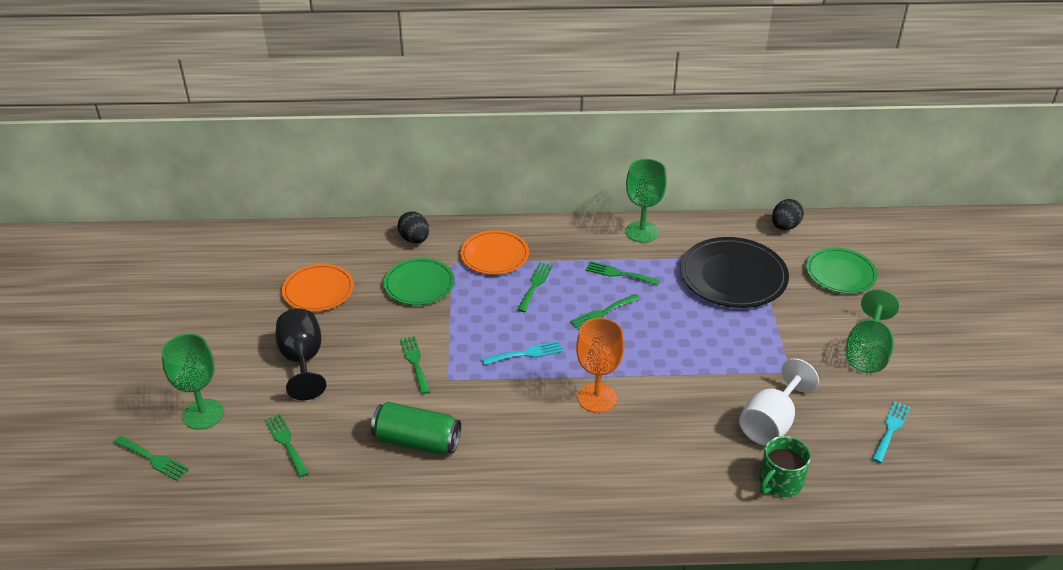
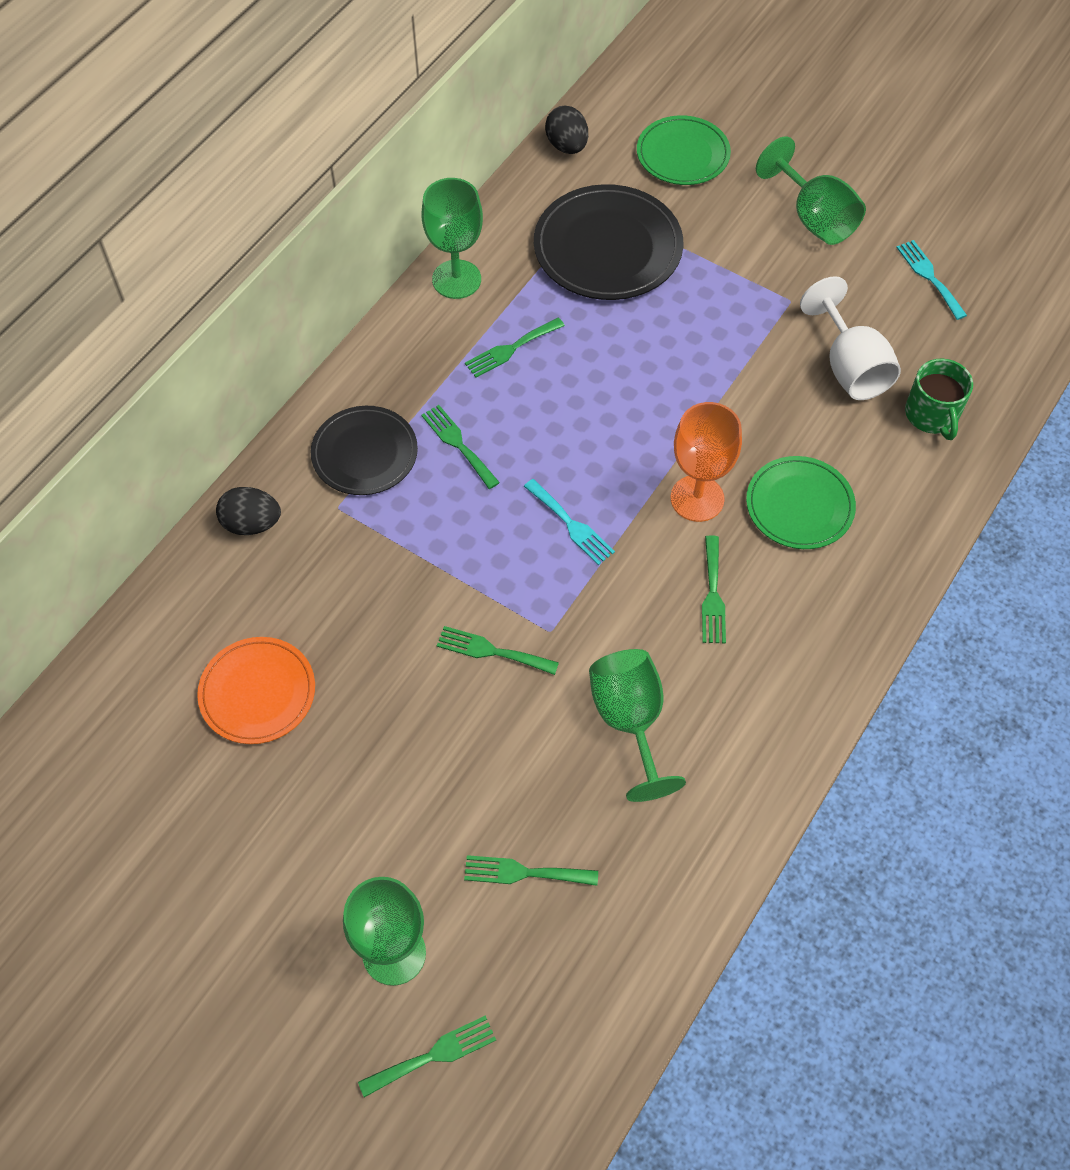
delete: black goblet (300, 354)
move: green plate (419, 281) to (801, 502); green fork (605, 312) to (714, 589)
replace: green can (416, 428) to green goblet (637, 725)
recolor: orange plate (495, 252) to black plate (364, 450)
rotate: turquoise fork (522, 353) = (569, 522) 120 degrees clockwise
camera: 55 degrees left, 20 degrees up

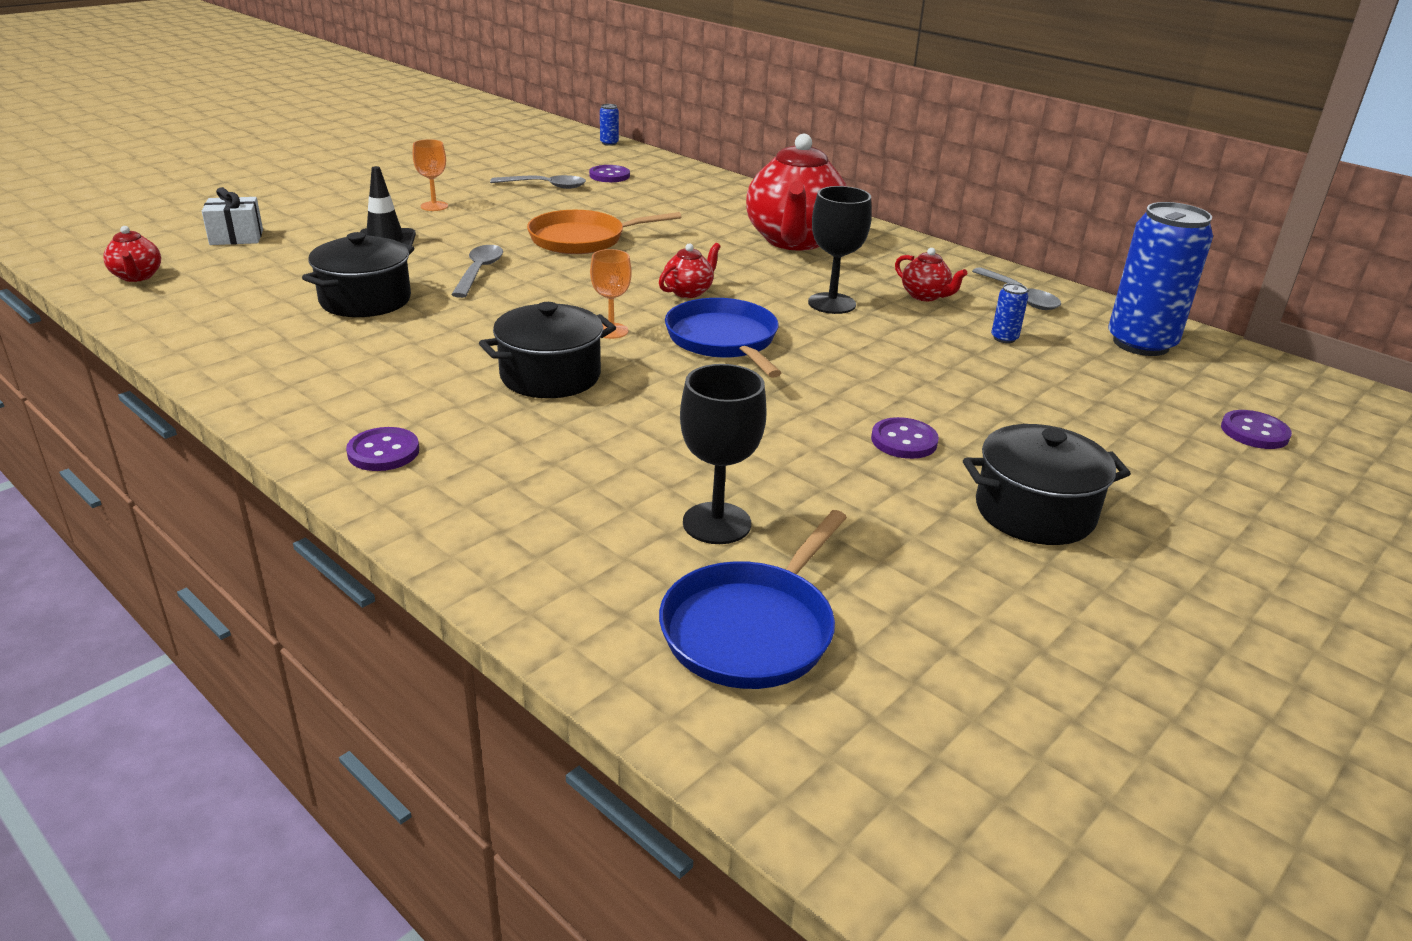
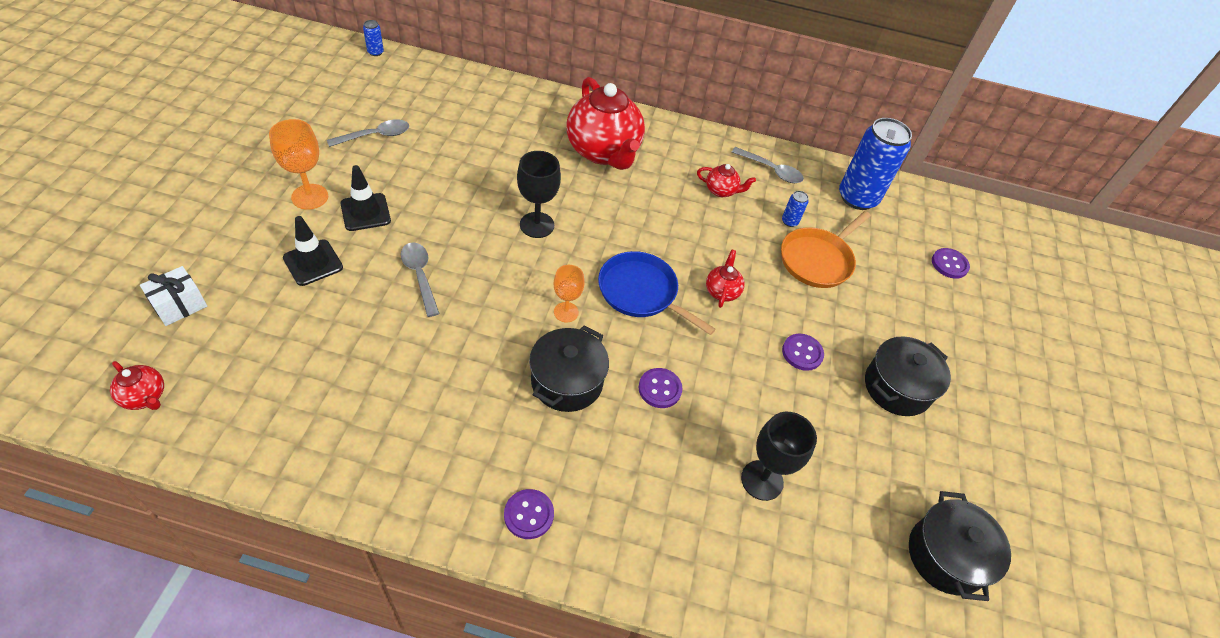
delete: blue pan (753, 599)
insert: black traffic cone (365, 198)
move: black pot (358, 274) to (960, 546); orange pan (604, 232) to (826, 249); purple button (609, 173) to (661, 388); red teapot (690, 270) to (725, 278); black goblet (840, 250) to (539, 194)
resize: orange goblet (430, 175) = (298, 164) x1.51
camera: 35 degrees left, 20 degrees up

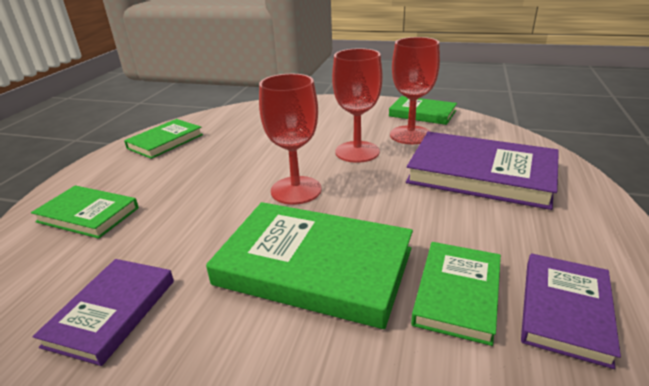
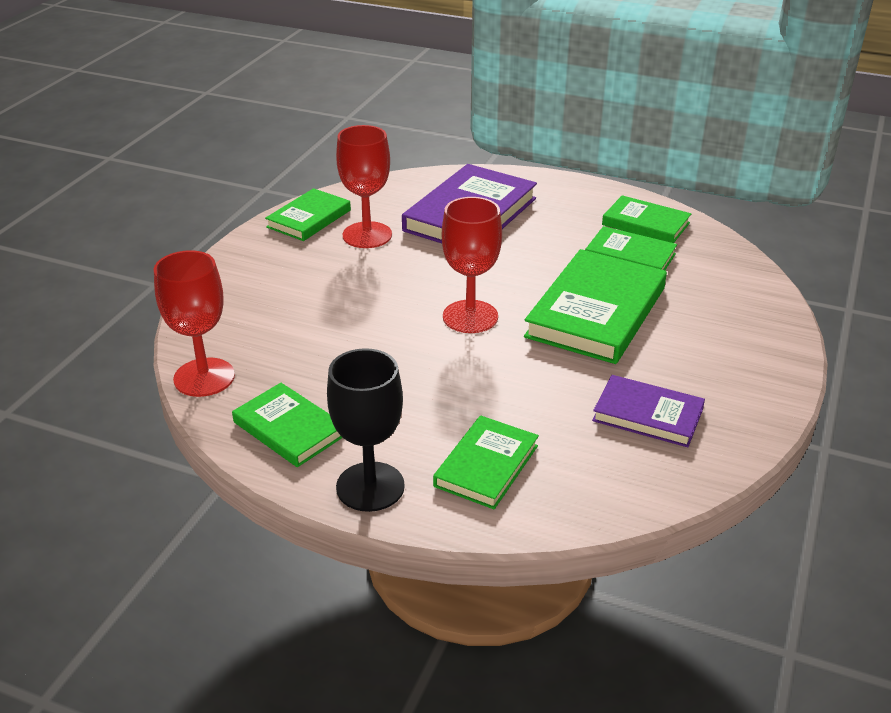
insert: black goblet (366, 430)
move: red goblet (357, 105) to (194, 323)
recolor: purple book (571, 311) to green book (646, 219)
camera: 85 degrees left, 5 degrees up

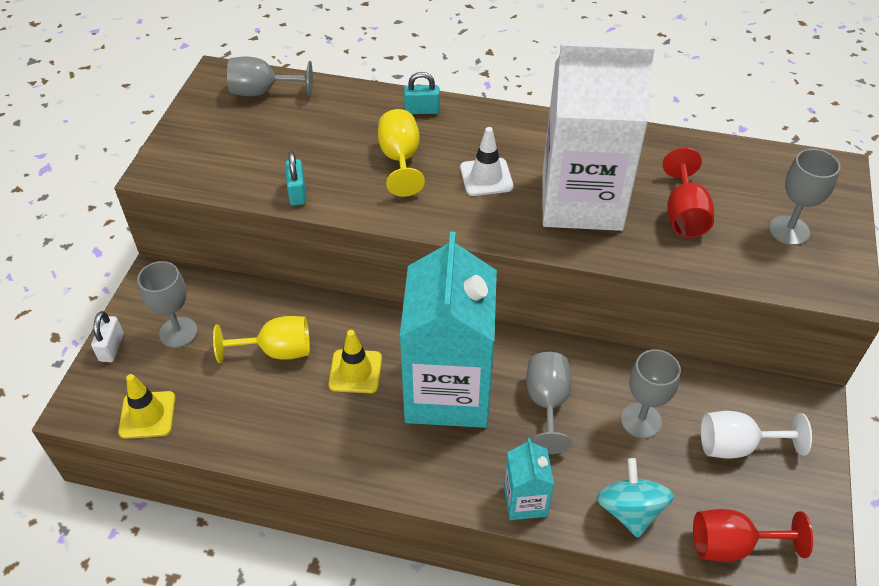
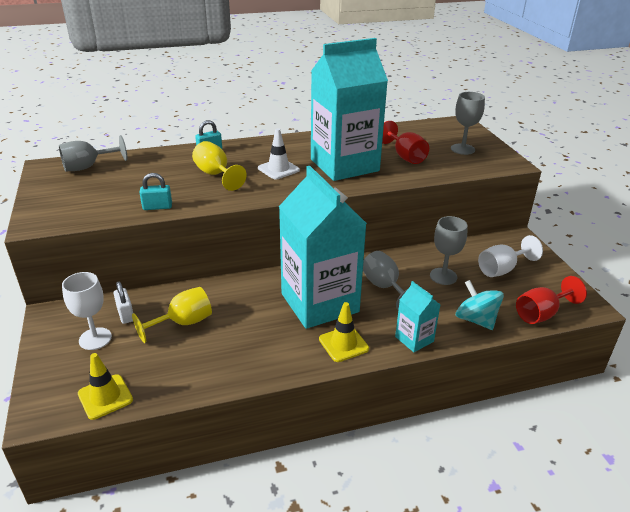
move: white padlock (107, 336) to (123, 302); yellow traffic cone (355, 361) to (344, 332)
recolor: grey goblet (167, 304) to white goblet (87, 311); white carton (598, 137) to turquoise carton (349, 109)
rotate: turquoise padlock (295, 178) = (155, 191) 60 degrees counterclockwise
camera: 30 degrees left, 15 degrees down

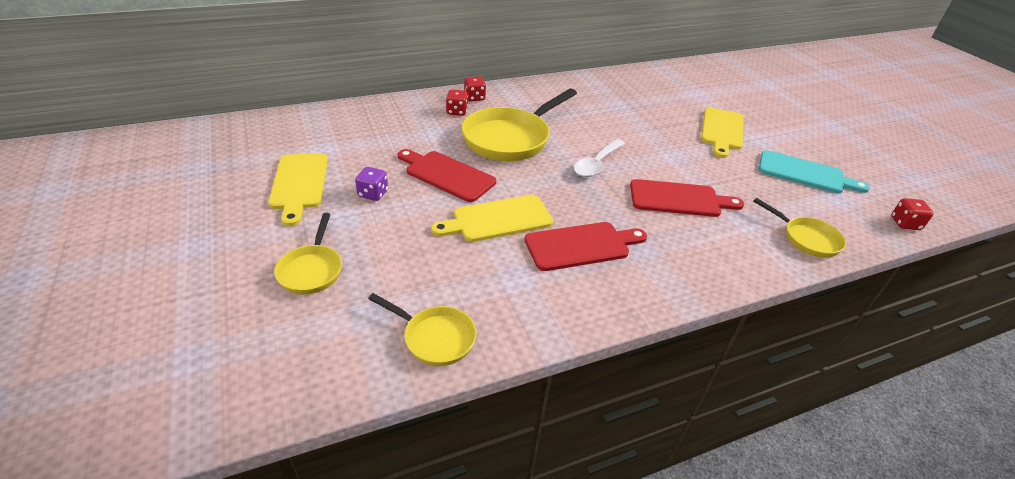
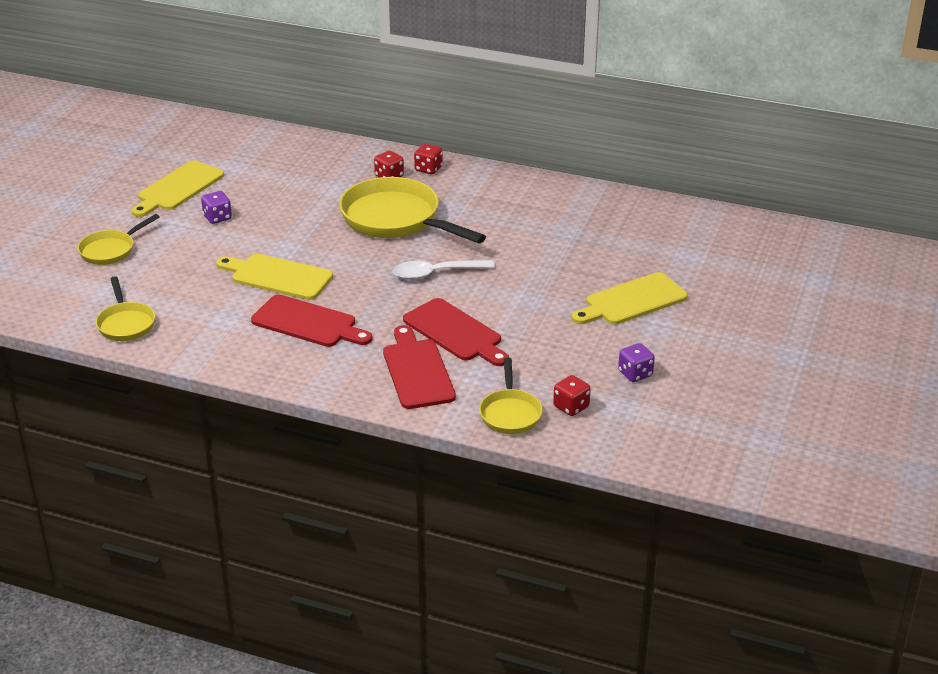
move: red cutting board (447, 175) to (419, 367); red dice (912, 214) to (572, 395)
replace: turquoise cutting board (814, 171) to purple dice (636, 362)
rotate: yellow pan (519, 125) = (412, 210) 45 degrees clockwise
camera: 45 degrees right, 5 degrees down

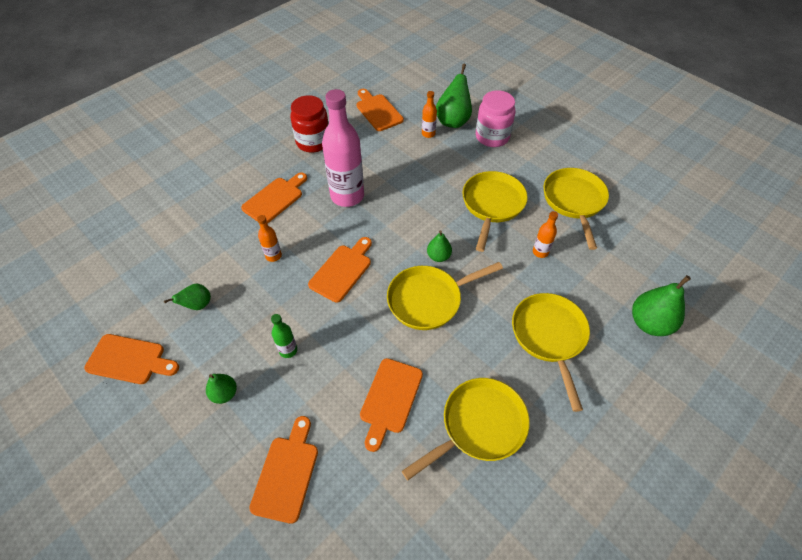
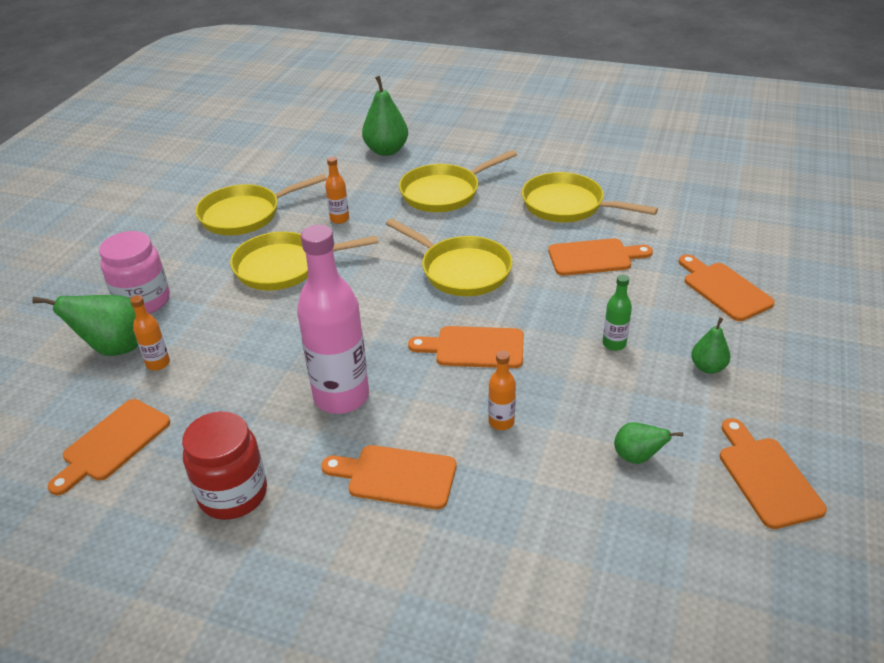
delete: green pear (439, 246)
rotate: orange cutting board (283, 470) = (727, 287) 75 degrees clockwise
camera: 115 degrees left, 15 degrees down

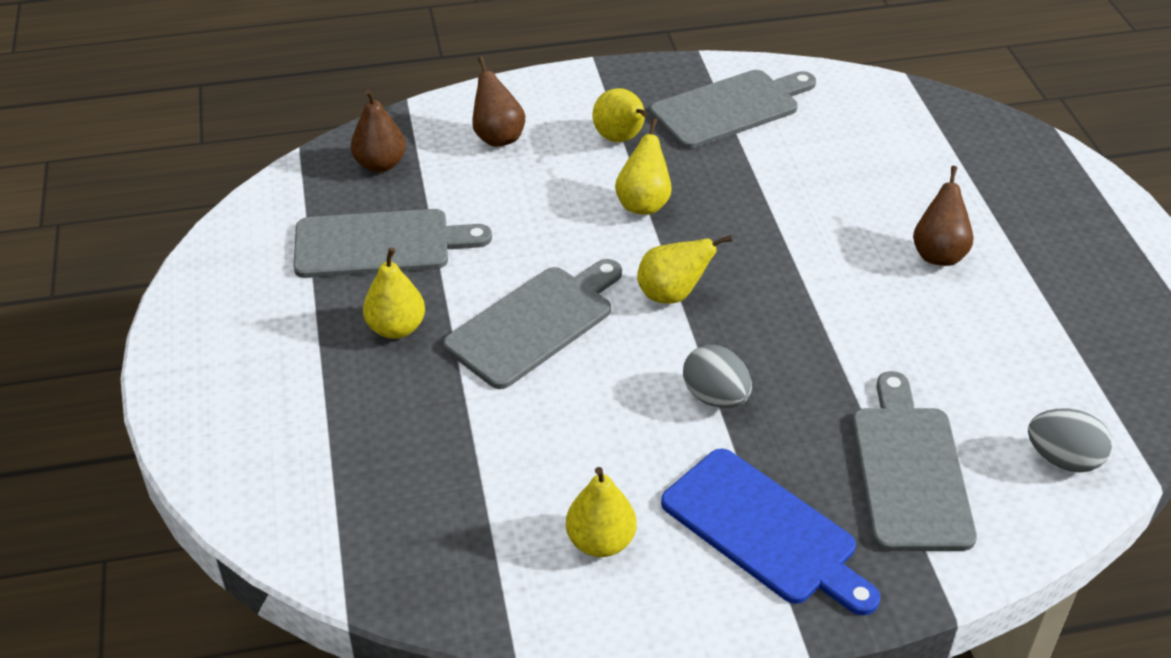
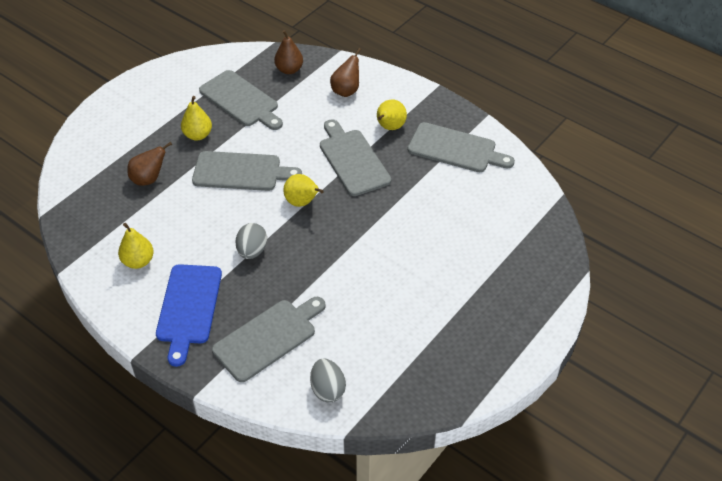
move: brown pear (943, 216) to (149, 164)
replace: yellow pear (643, 166) to grey cutting board (355, 157)
camera: 50 degrees right, 5 degrees up

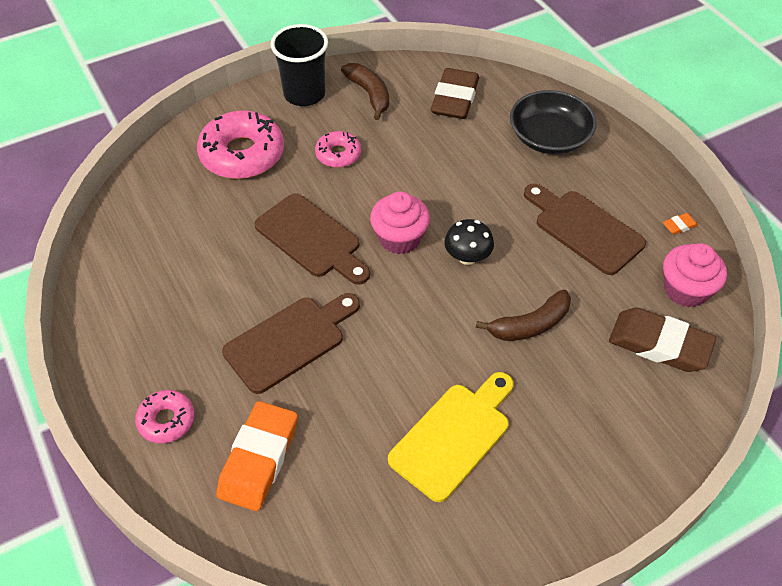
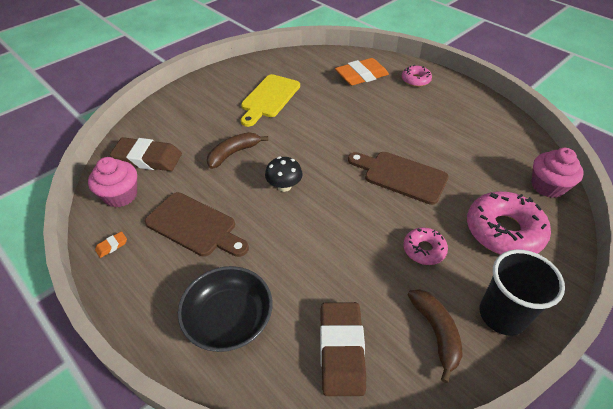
delete: brown cutting board (291, 343)
move: pink cupcake (400, 222) to (557, 173)
rotate: orange eraser (257, 456) = (362, 71) 60 degrees clockwise; brown banana (365, 91) = (435, 336) 150 degrees counterclockwise
camera: 165 degrees right, 5 degrees down

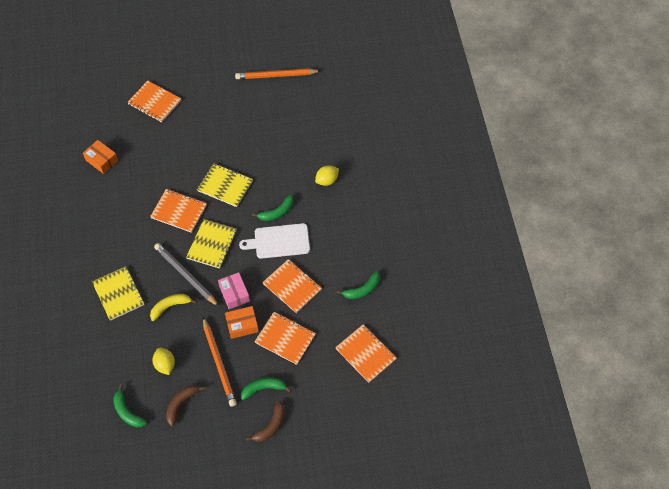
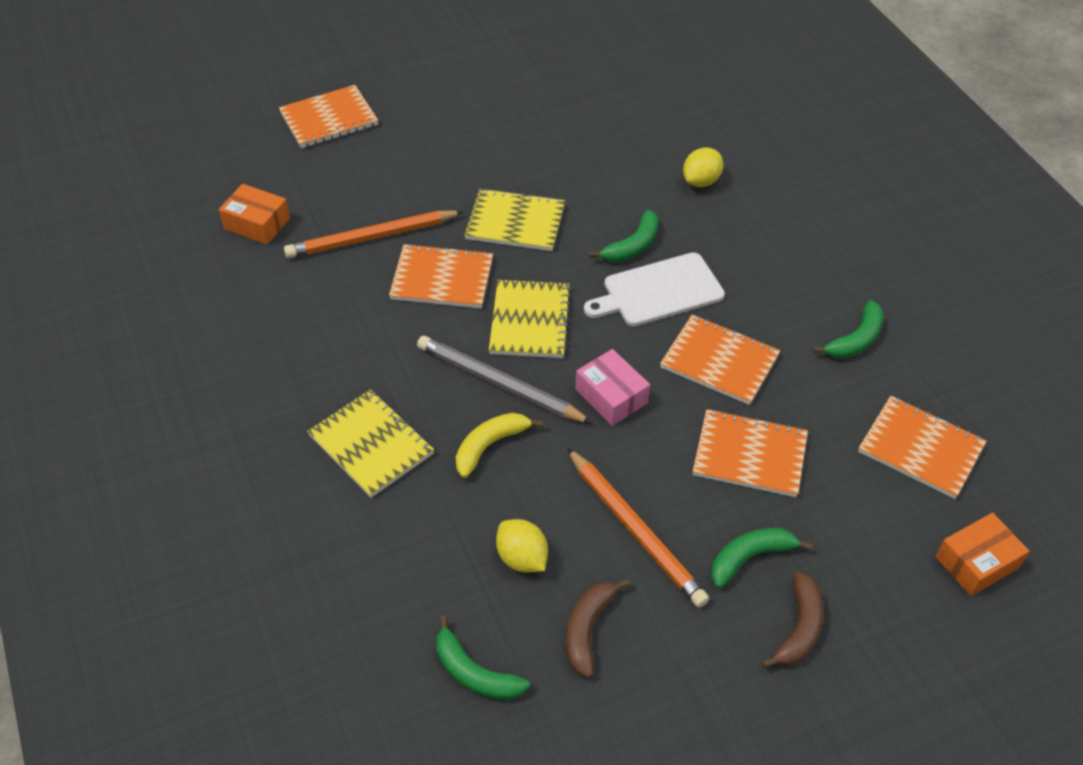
move: orange box (242, 322) to (982, 554); orange pencil (277, 73) to (374, 234)
rotate: orange notebook (154, 101) = (329, 116) 45 degrees counterclockwise
camera: 15 degrees left, 10 degrees down

